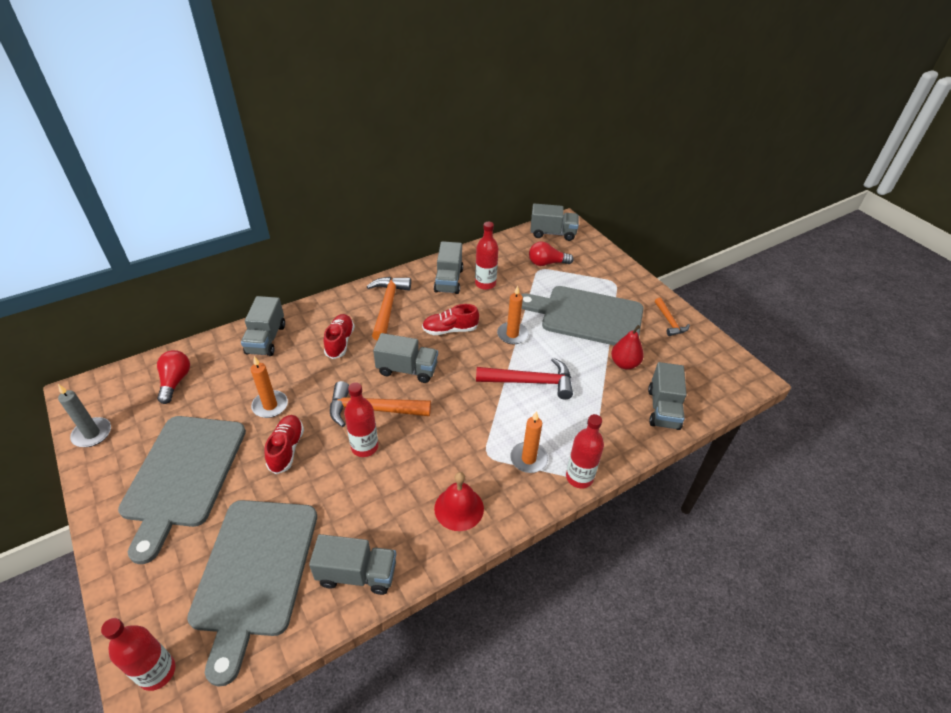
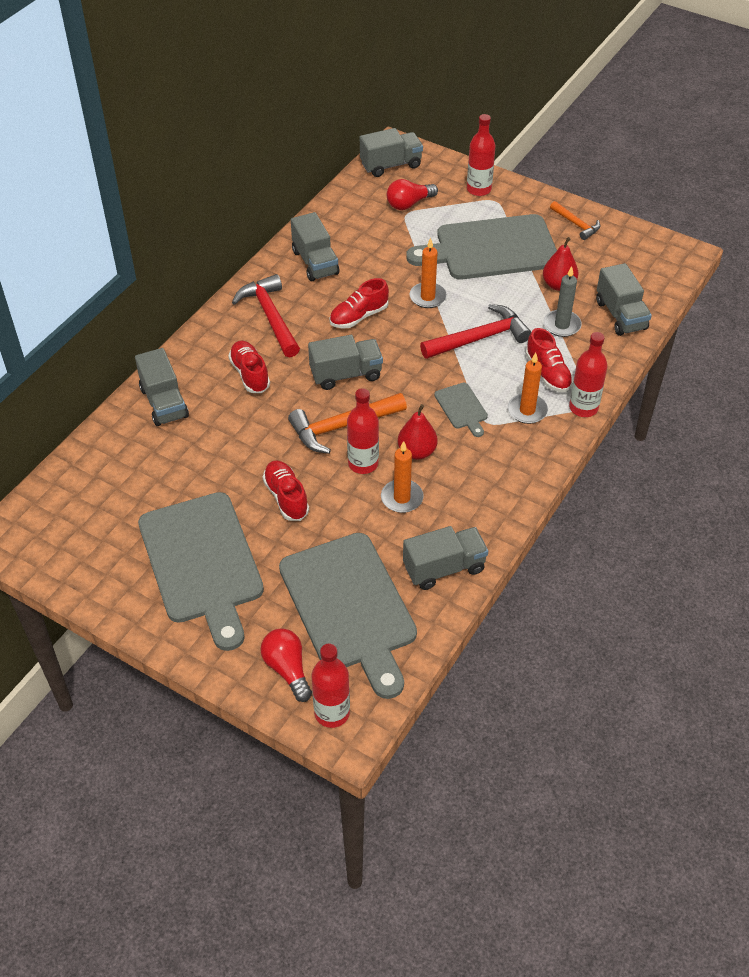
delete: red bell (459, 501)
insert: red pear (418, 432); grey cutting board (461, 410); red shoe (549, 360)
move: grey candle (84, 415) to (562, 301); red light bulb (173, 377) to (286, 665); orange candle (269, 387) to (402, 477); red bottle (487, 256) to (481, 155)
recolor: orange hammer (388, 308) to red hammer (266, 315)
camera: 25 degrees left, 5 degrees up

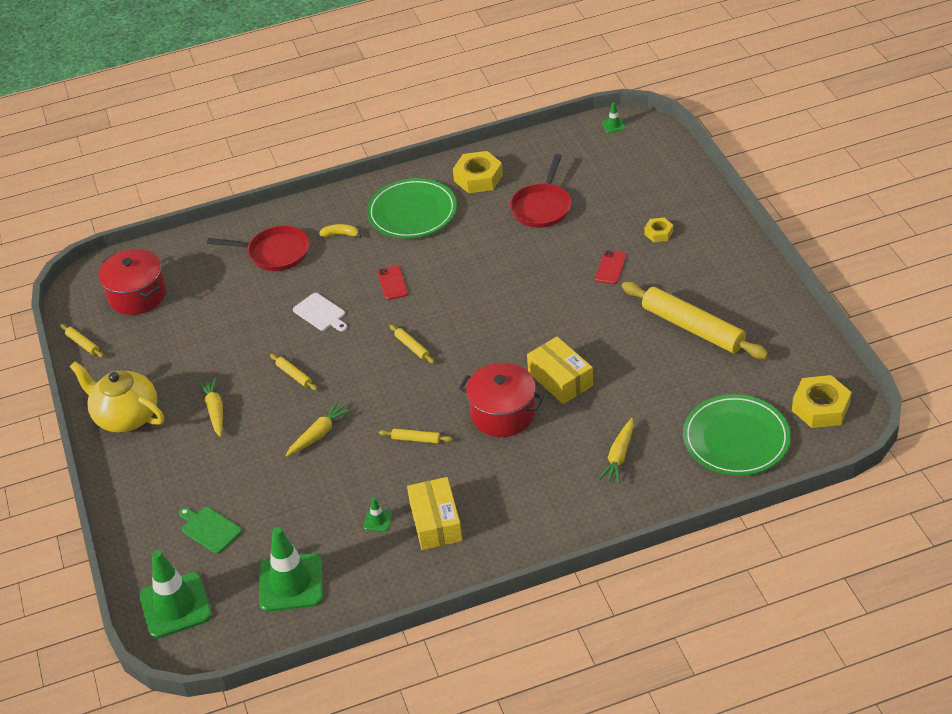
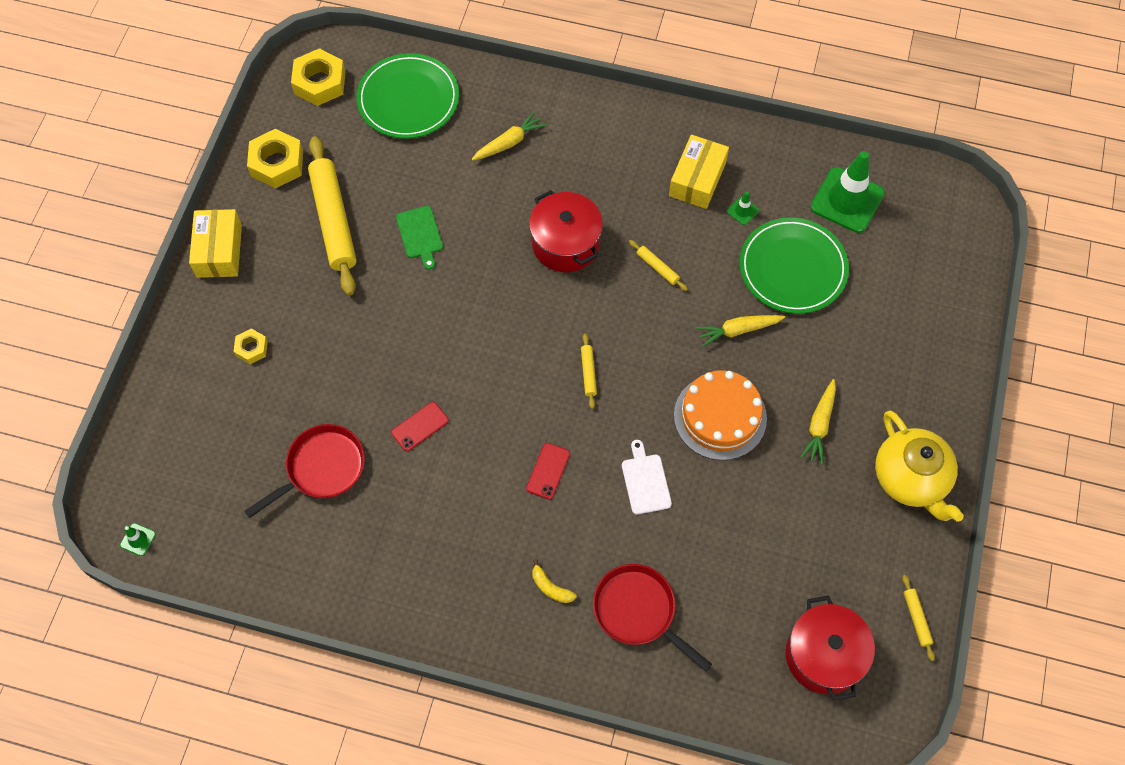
delete: green traffic cone (176, 594)
move: green cutting board (210, 530) to (419, 238); green plate (412, 208) to (794, 265); yellow nut (478, 172) to (275, 158); yellow box (560, 370) to (215, 243); red phone (611, 267) to (420, 426)
replace: yellow rolling pin (294, 372) to orange cake (720, 415)
camera: 150 degrees left, 20 degrees up

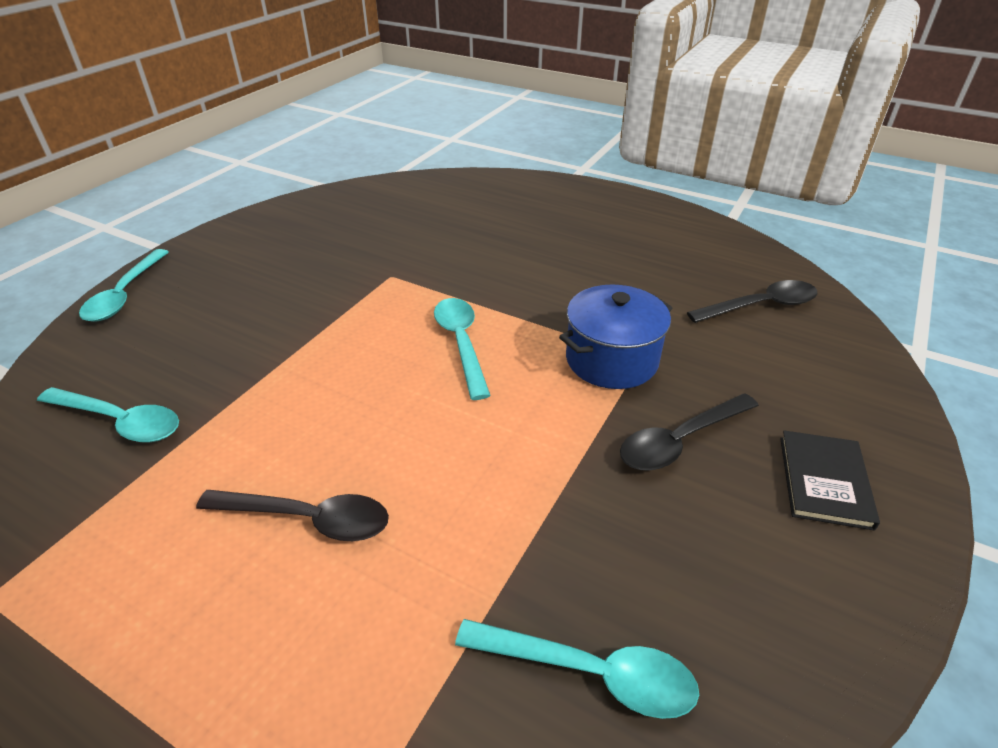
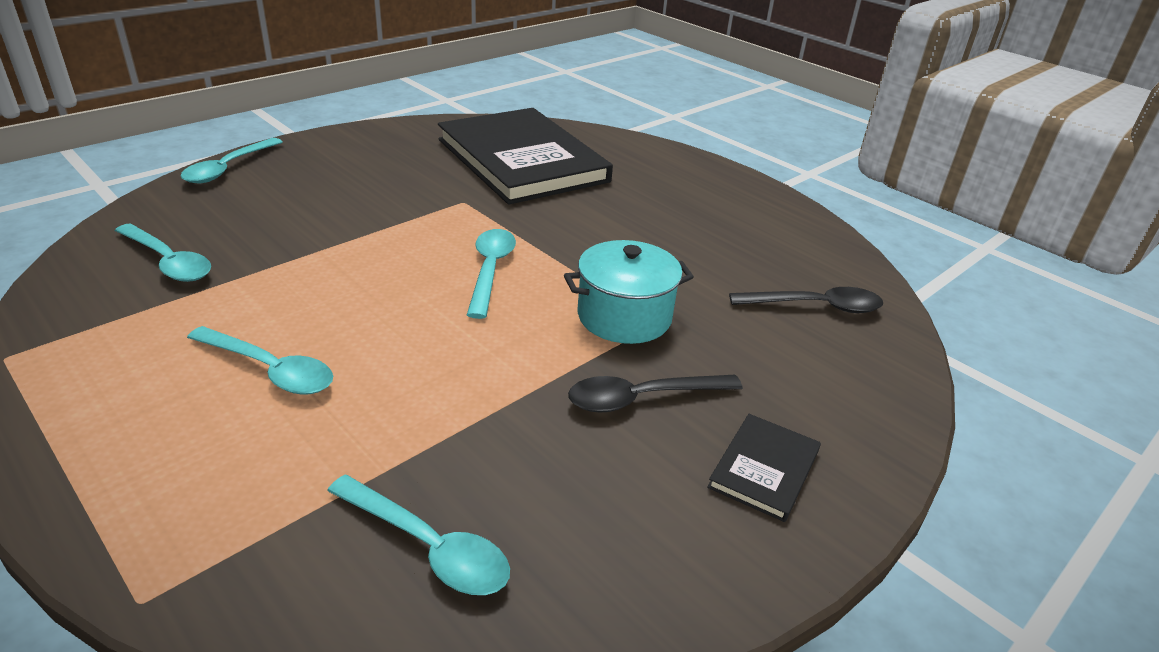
insert: black book (525, 156)
recolor: black spoon (292, 515) to turquoise spoon (260, 360); blue pot (615, 337) to turquoise pot (629, 292)
camera: 15 degrees right, 5 degrees down

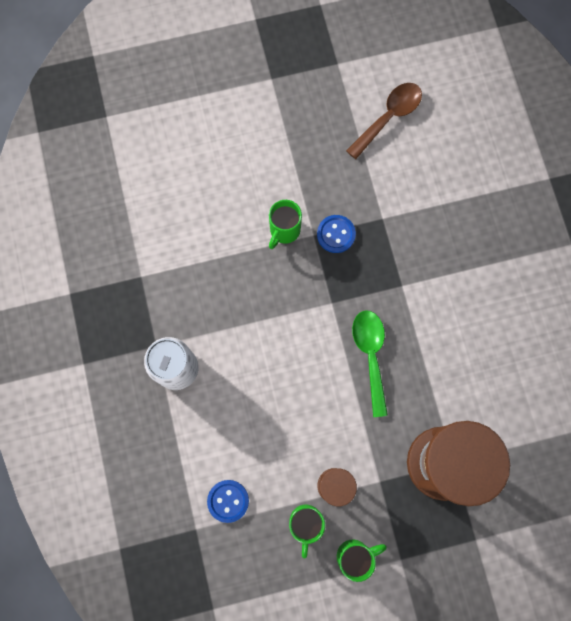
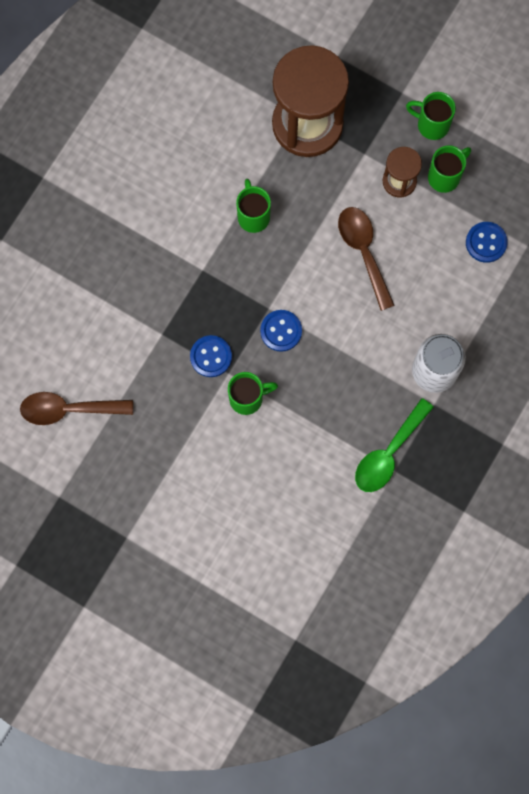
insert: green mug (253, 206); blue button (281, 331); brown spoon (366, 259)
move: green spoon (370, 363) to (394, 445)
camera: 135 degrees left, 0 degrees up

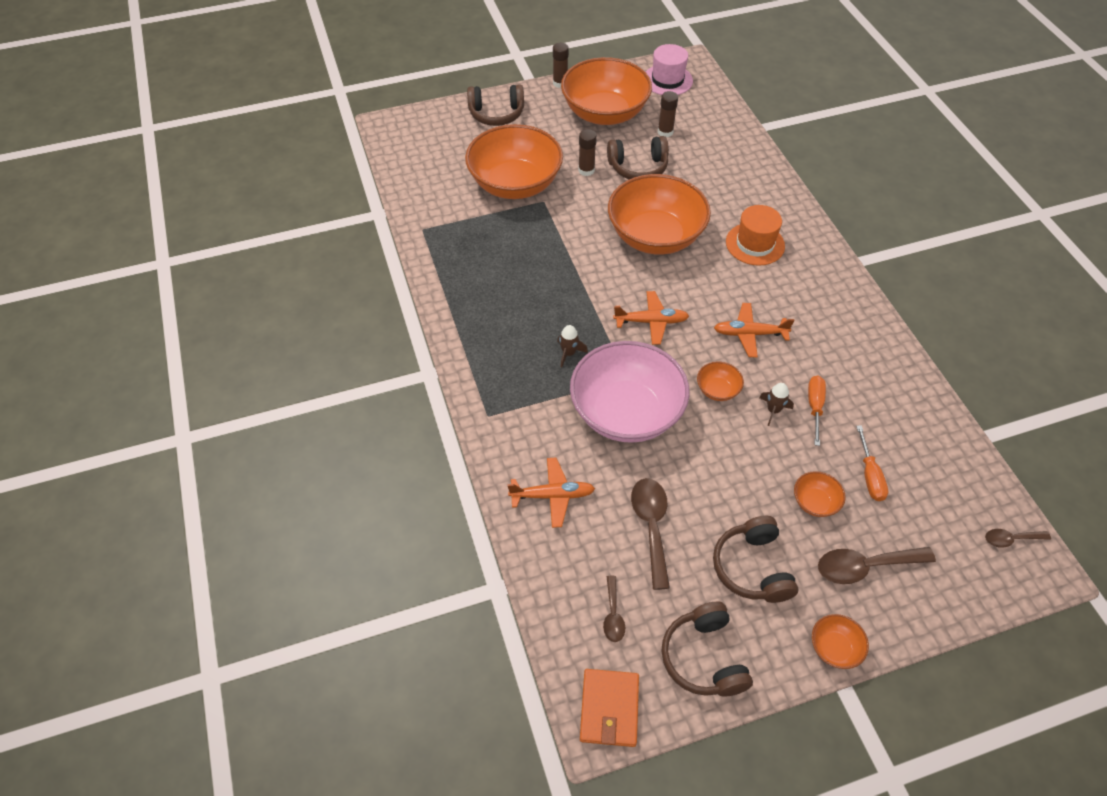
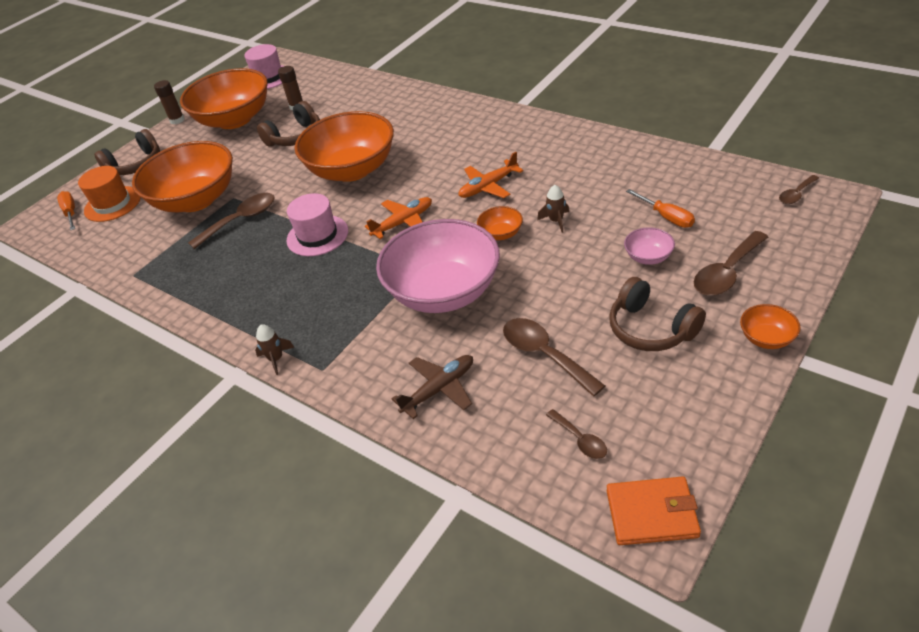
delete: brown glue stick (587, 152); brown headphones (707, 648)
insert: brown spoon (231, 221); pink hat (317, 224)
move: brown rocket (572, 346) to (275, 350); orange hat (755, 235) to (109, 194); orange screwdriver (817, 411) to (66, 210)
recolor: orange plane (551, 493) to brown plane (432, 387); orange bowl (820, 494) to pink bowl (649, 246)
rotate: orange wallet (609, 708) = (654, 510) 60 degrees counterclockwise
camera: 30 degrees left, 10 degrees down

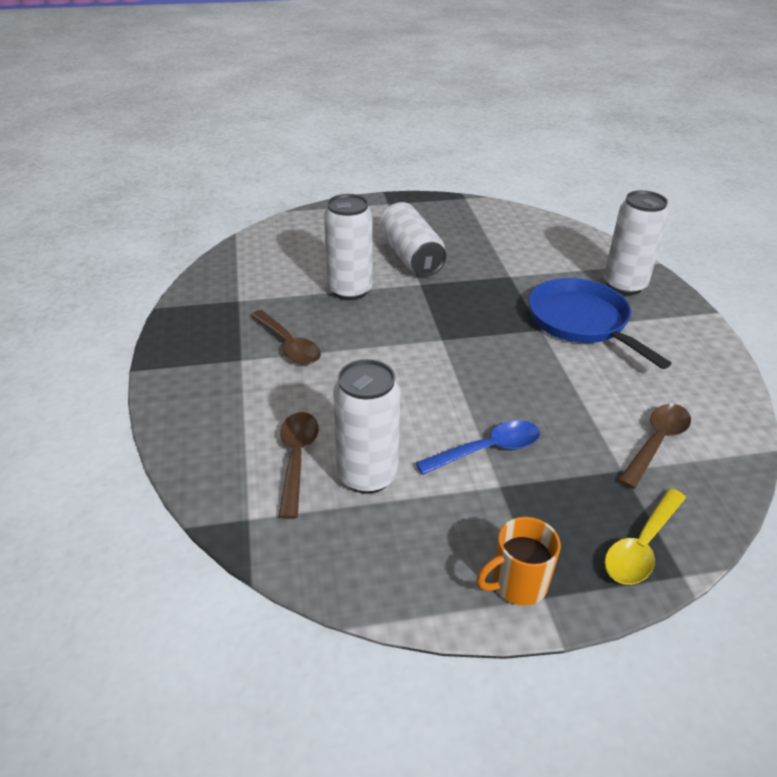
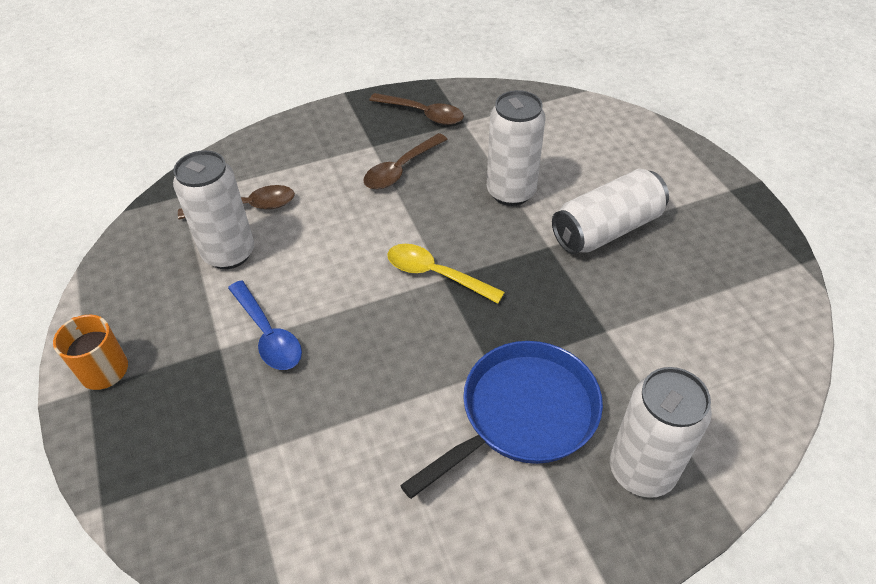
move: yellow spoon (645, 536) to (446, 273); brown spoon (654, 446) to (416, 109)
camera: 80 degrees right, 10 degrees up

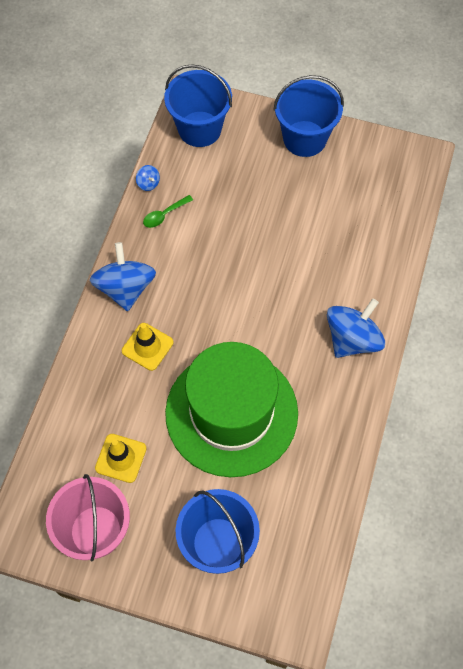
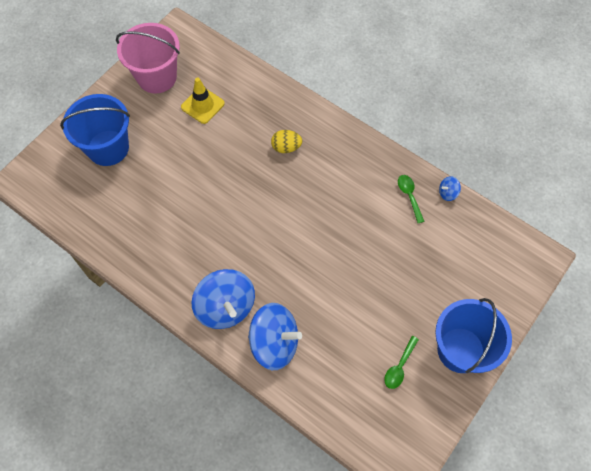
delete: blue bucket (198, 105); green hat (231, 409)
insert: green spoon (401, 362)
move: blue spinning top (123, 276) to (275, 336)
replace: yellow traffic cone (147, 347) to yellow egg (286, 141)
camera: 110 degrees right, 0 degrees up

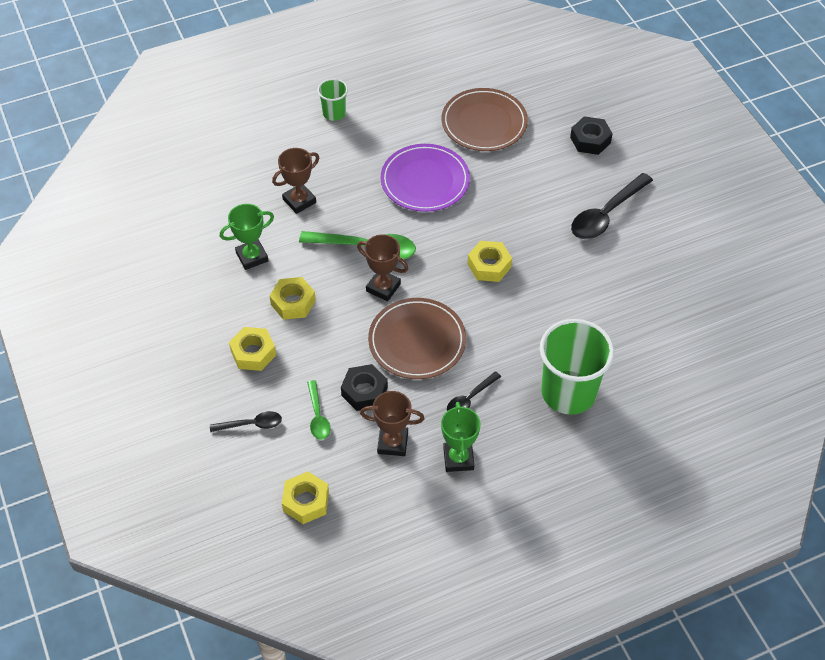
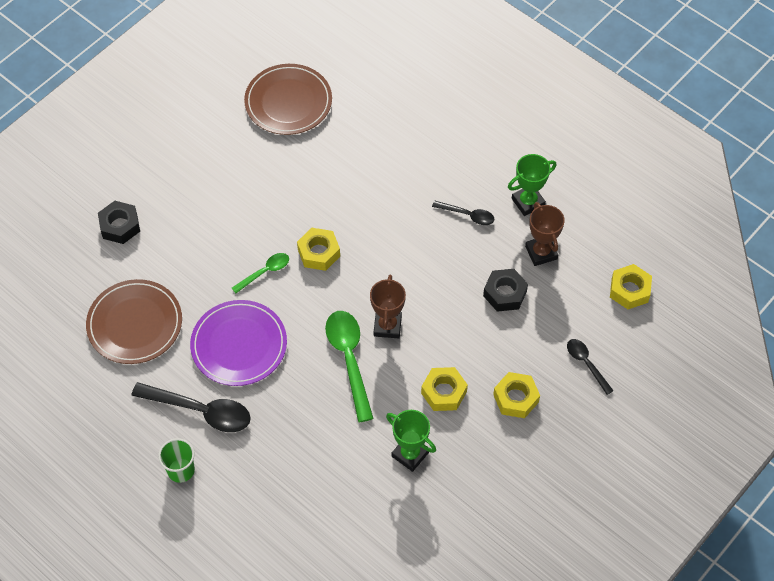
delete: brown trophy (295, 181); green cup (577, 367)
move: green spoon (318, 410) to (260, 273); brown plate (417, 338) to (288, 99); black spoon (612, 206) to (191, 407)
camera: 115 degrees left, 5 degrees up

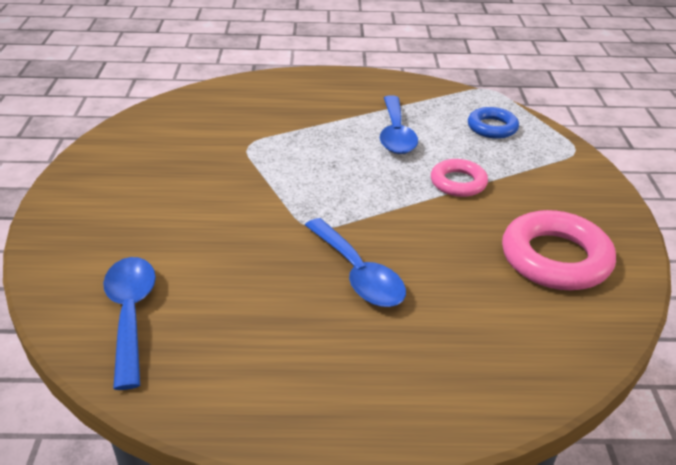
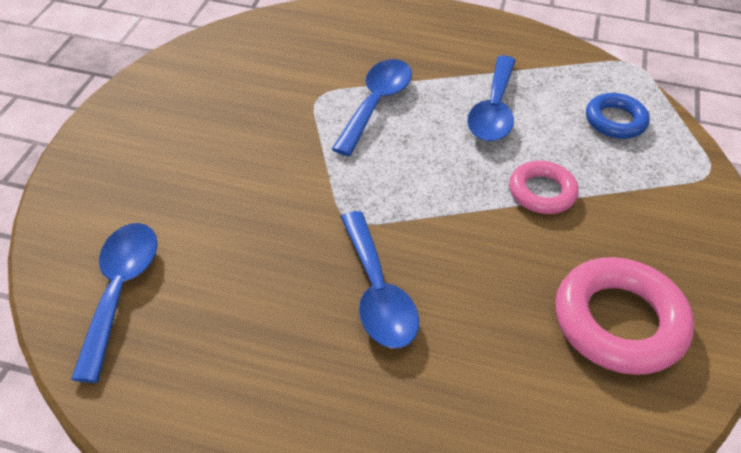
insert: blue spoon (372, 107)
camera: 15 degrees right, 10 degrees up

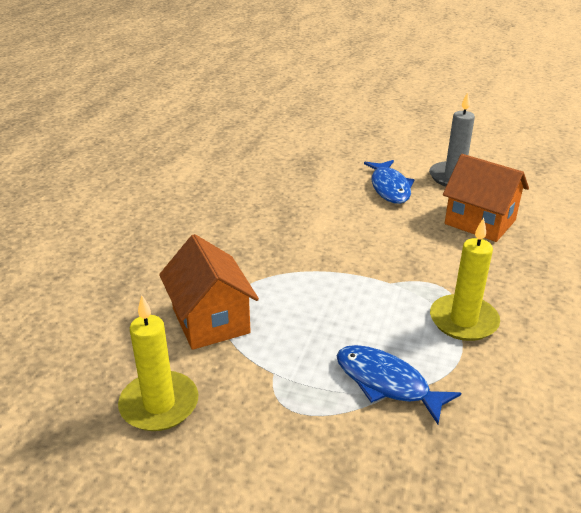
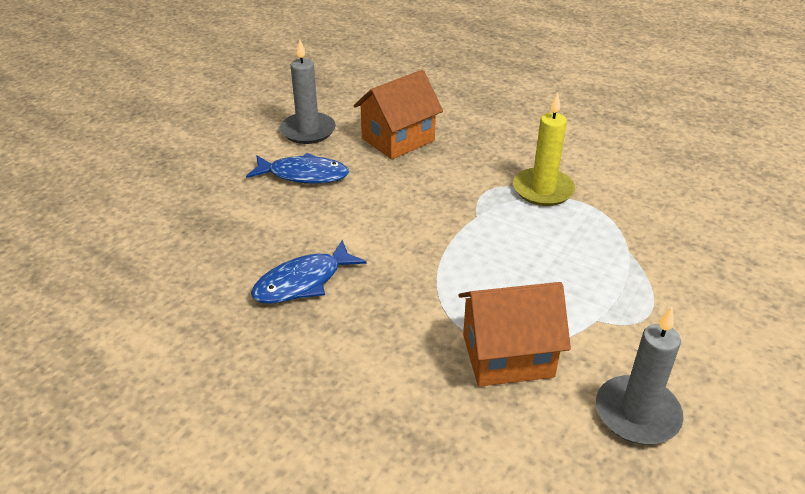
move: blue fish (399, 384) to (309, 272)
recolor: yellow candle (158, 363) to grey candle (639, 375)
camera: 75 degrees left, 5 degrees up

